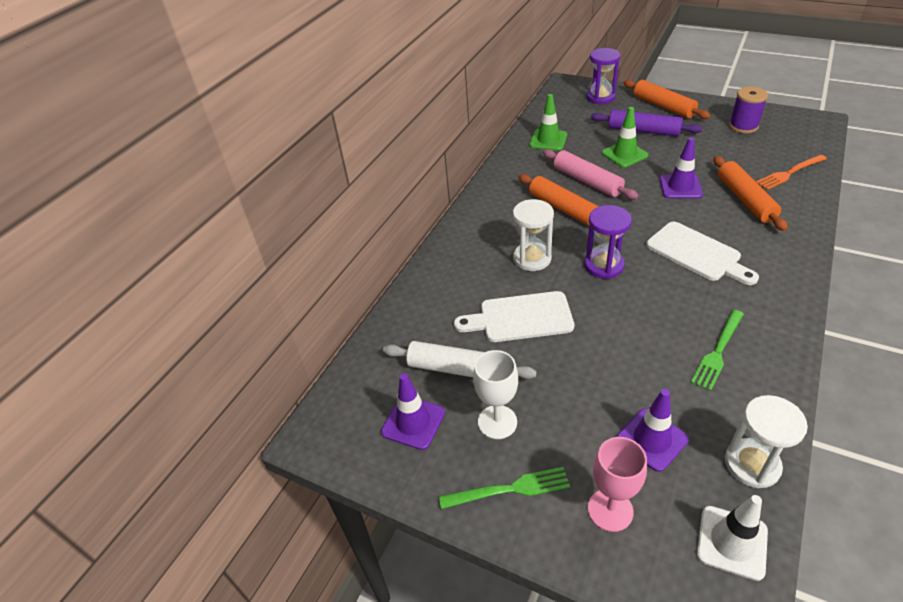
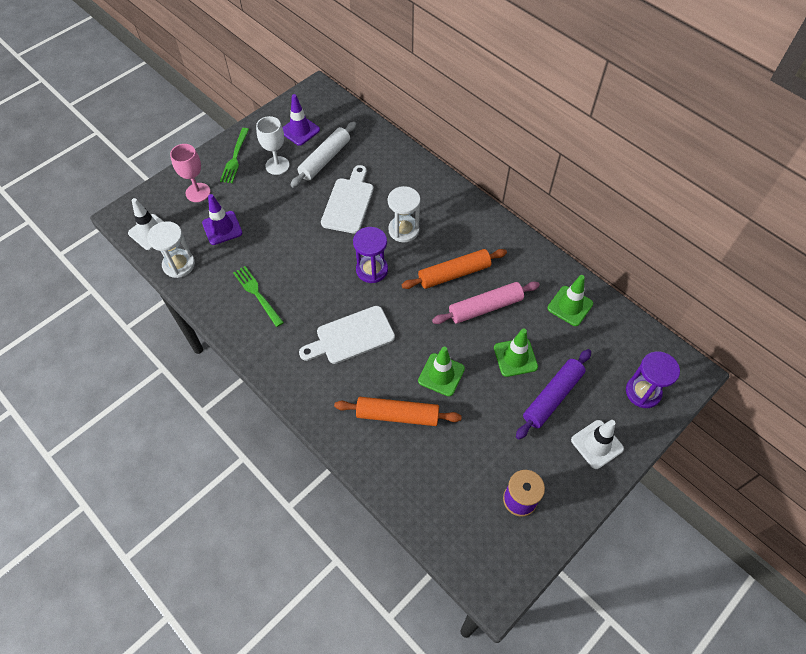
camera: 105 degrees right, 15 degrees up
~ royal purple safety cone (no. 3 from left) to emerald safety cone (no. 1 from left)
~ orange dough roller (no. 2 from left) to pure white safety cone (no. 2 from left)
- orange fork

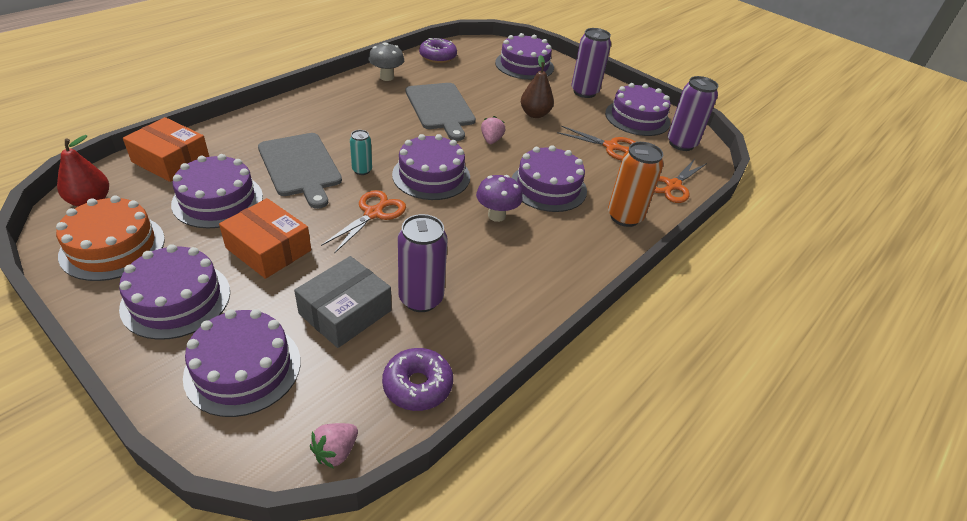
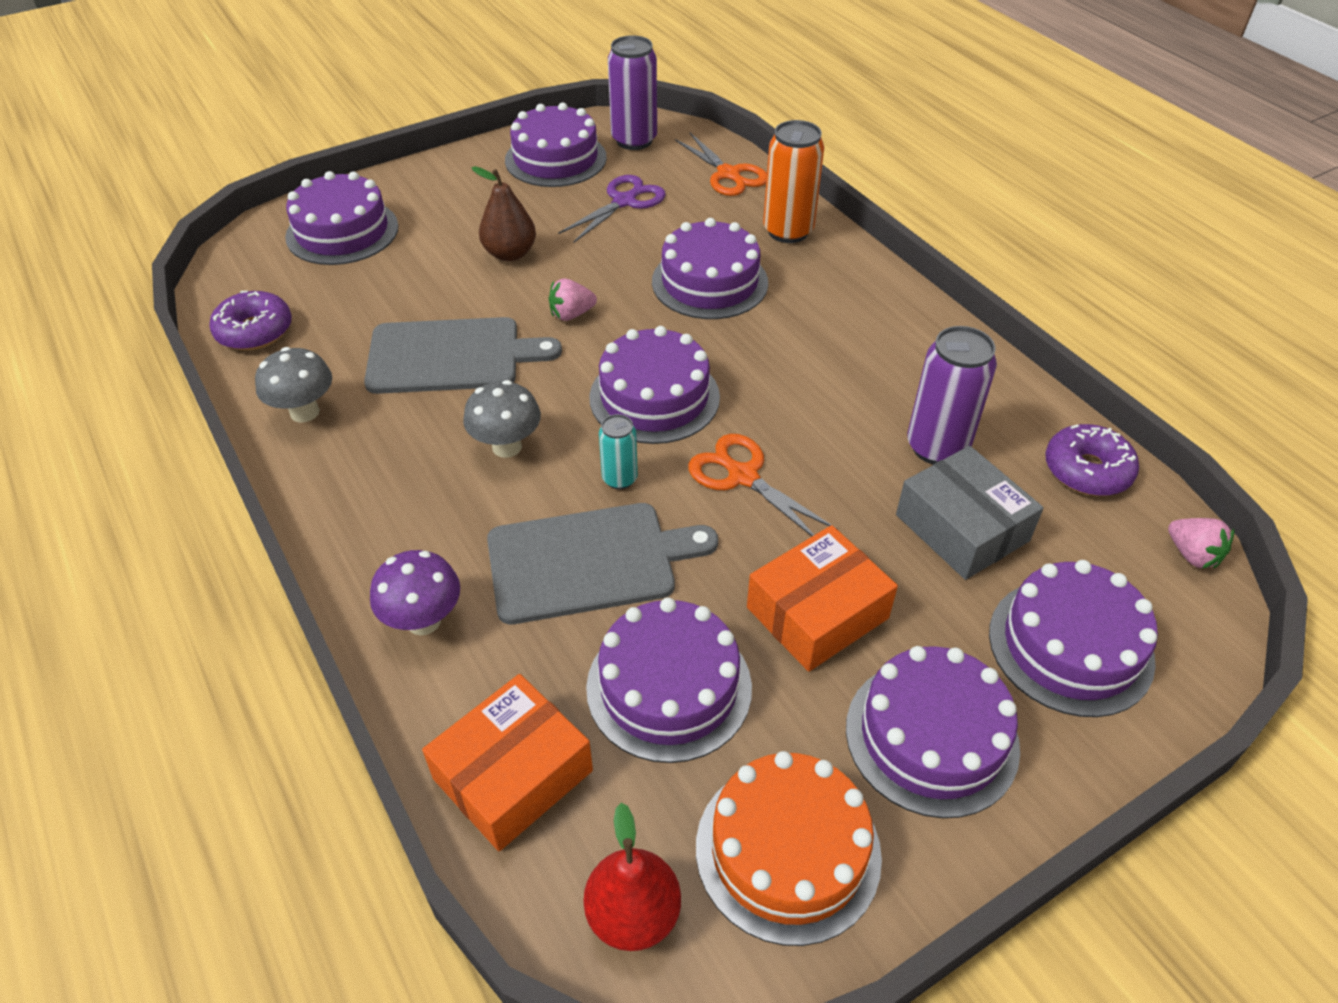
camera: 70 degrees left, 5 degrees up
~ royal purple toadstool
+ ash-grey toadstool (no. 2 from left)
~ rose-pink berry (no. 2 from left in the first image) 45 degrees counterclockwise
~ orange shears (no. 2 from left) to royal purple shears
- royal purple soda can (no. 2 from left)

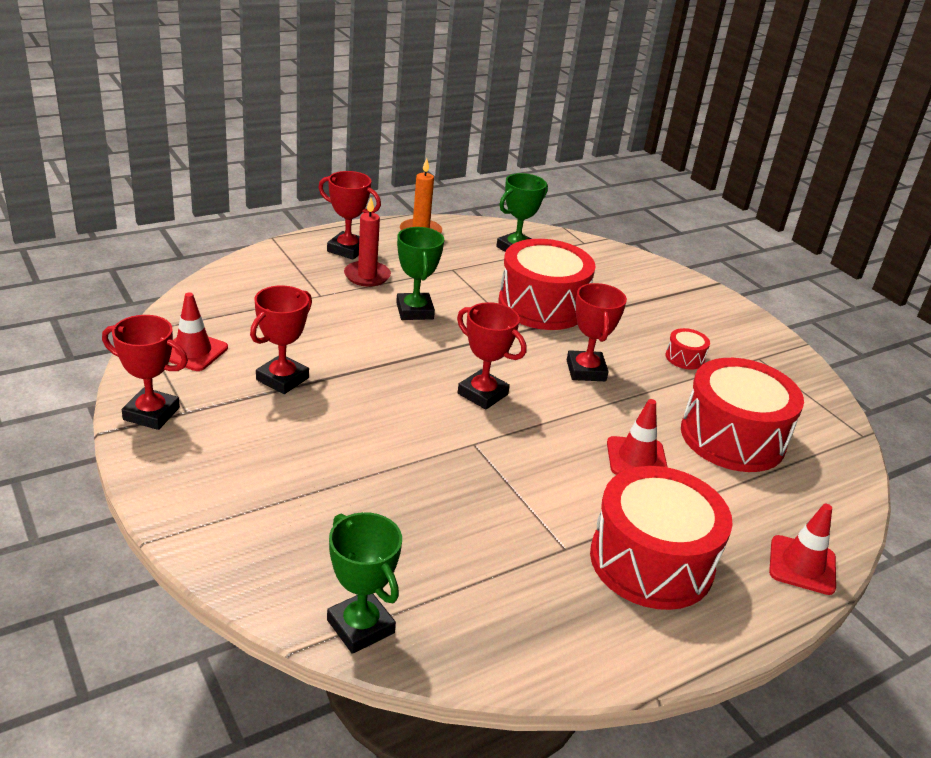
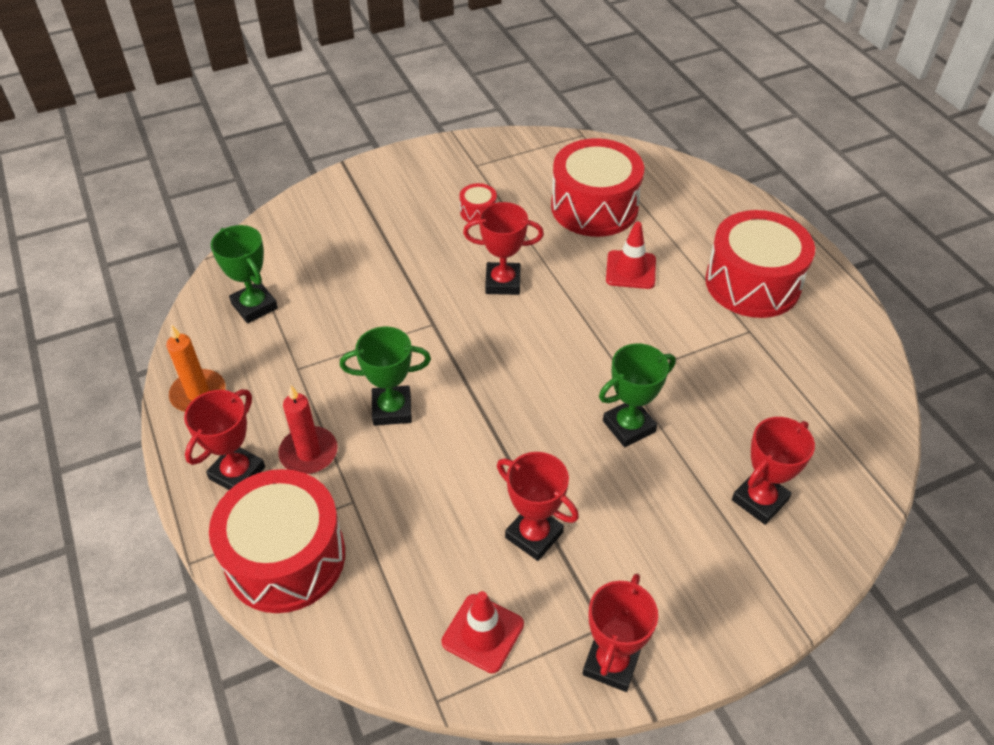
camera: 80 degrees left, 15 degrees up
~ red toy drum (no. 1 from left)
~ emerald prize cup (no. 1 from left in the first image) to emerald prize cup (no. 3 from left)
~ red prize cup (no. 4 from left in the first image) to red prize cup (no. 5 from left)
- red safety cone (no. 3 from left)

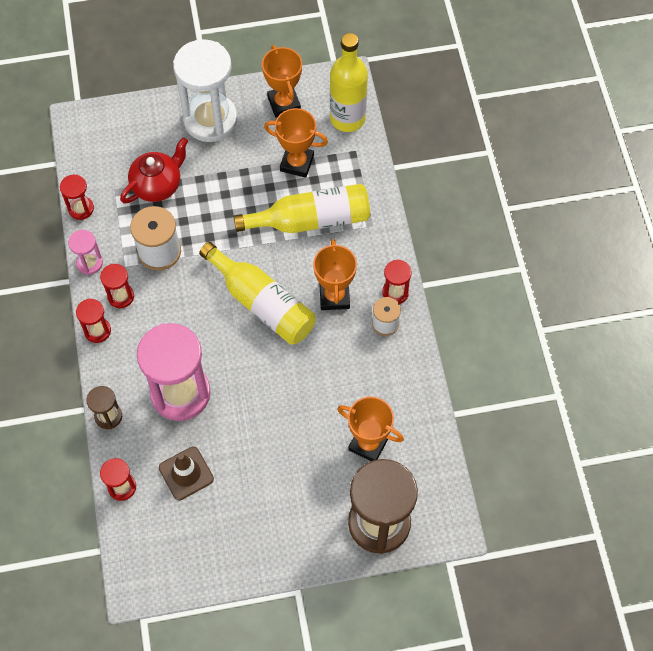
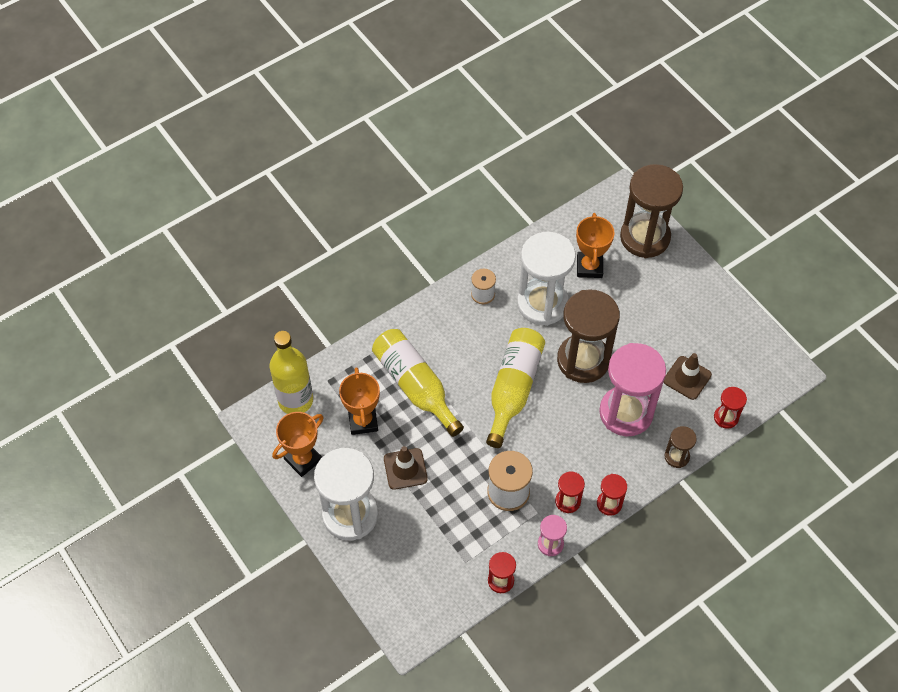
camera: 115 degrees left, 5 degrees down
+ russet safety cone (no. 1 from left)
+ pure white sandglass (no. 2 from left)
+ russet sandglass (no. 1 from left)
- red tea pot
- orange prize cup (no. 3 from left)
- red sandglass (no. 5 from left)

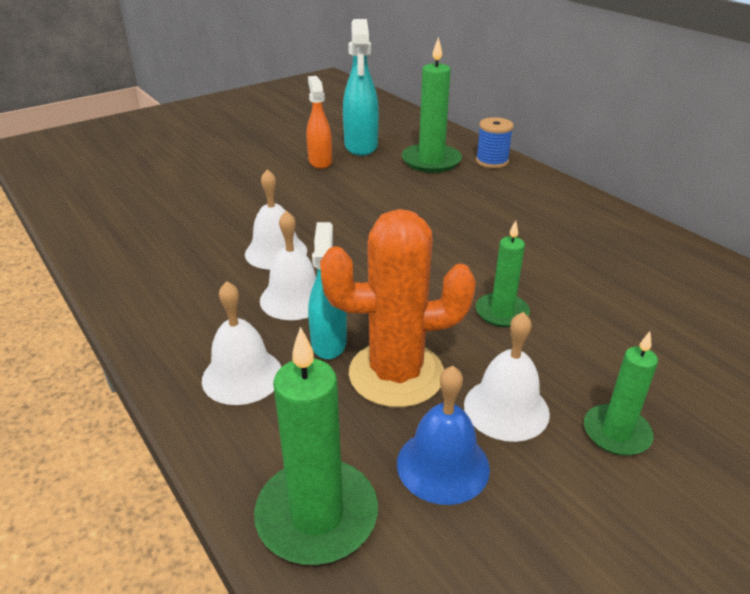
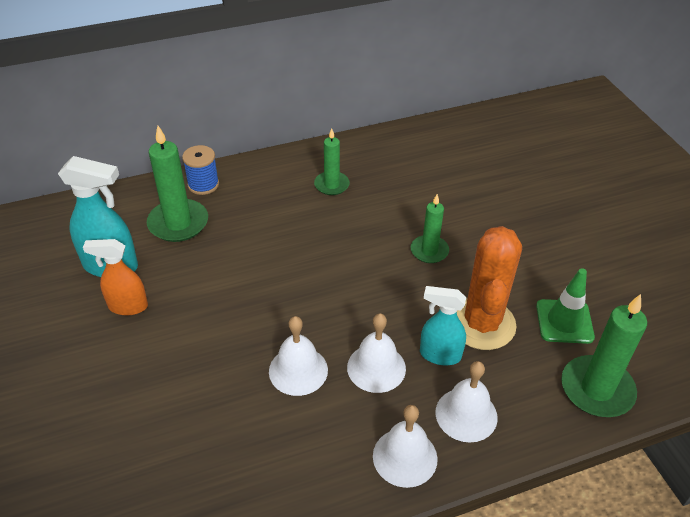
camera: 75 degrees left, 10 degrees up
~ emerald wax candle (no. 4 from left in the first image) to emerald wax candle (no. 2 from left)
~ pure white school bell (no. 4 from left in the first image) to pure white school bell (no. 3 from left)
~ blue school bell to emerald safety cone

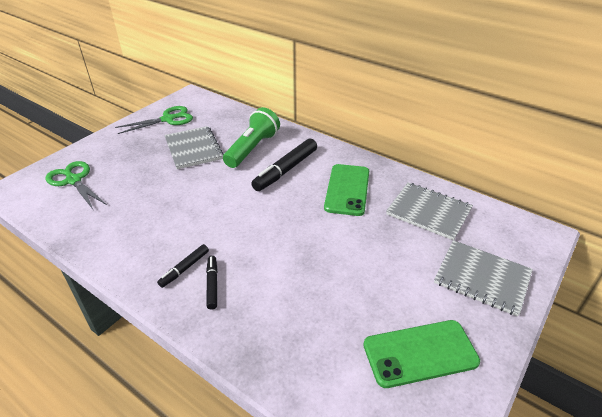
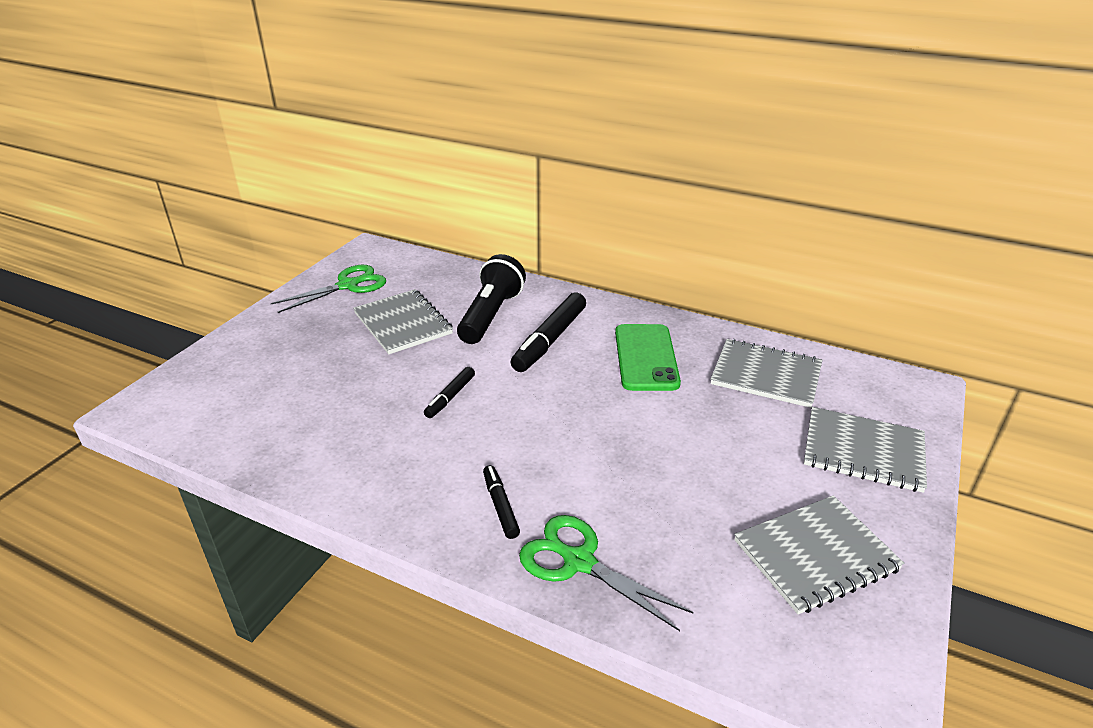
camera: 10 degrees left, 5 degrees down
~ black marker pen (no. 1 from left)
~ emerald torch to black torch
~ emerald shears (no. 1 from left in the first image) to emerald shears (no. 2 from left)
~ emerald phone (no. 2 from left) to ash-grey notebook (no. 3 from left)

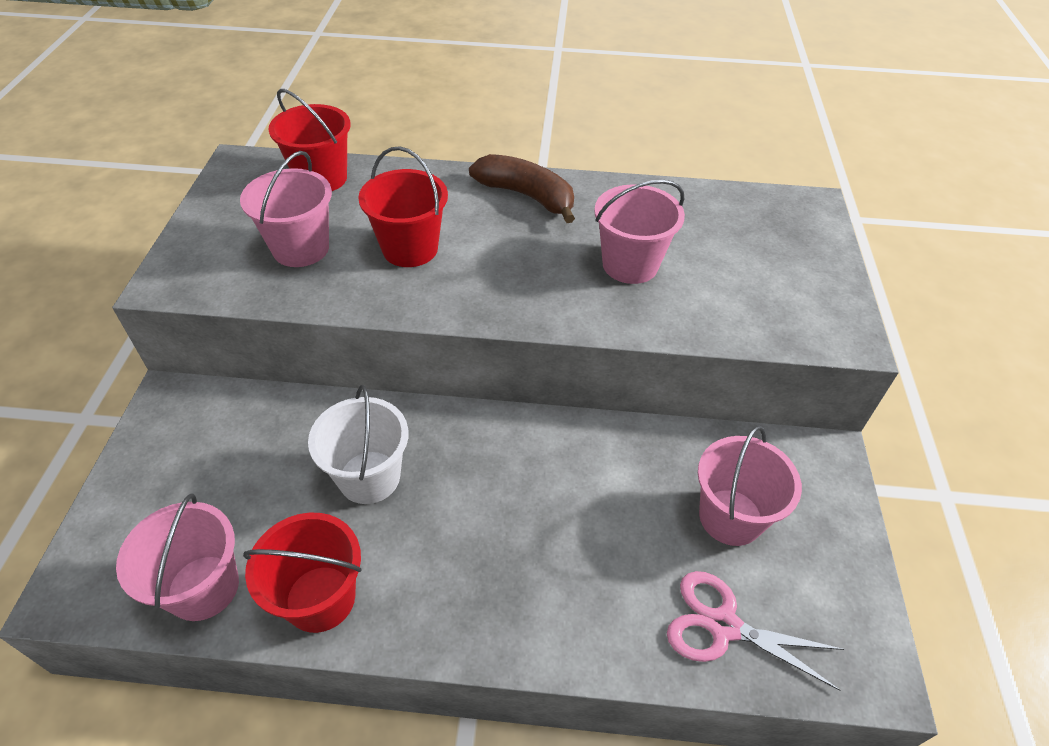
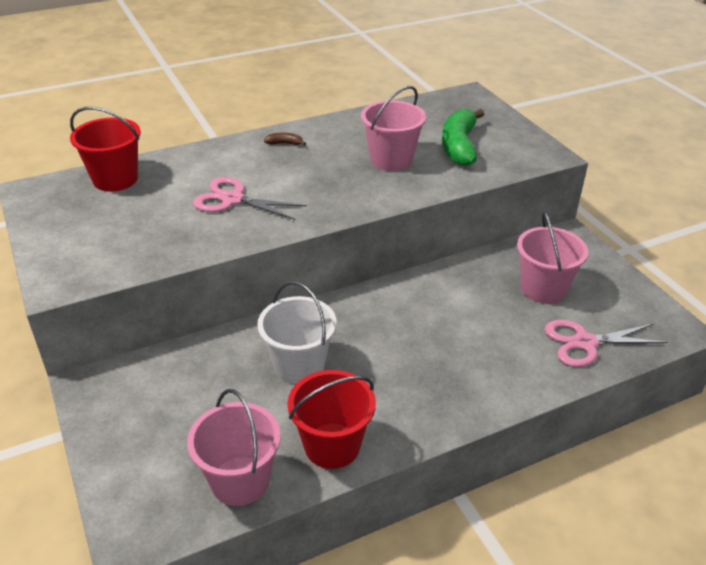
camera: 30 degrees left, 10 degrees down
~ red pail (no. 3 from left) to rose-pink shears (no. 1 from left)
~ russet toy banana x0.41
+ emerald toy banana
- rose-pink pail (no. 2 from left)

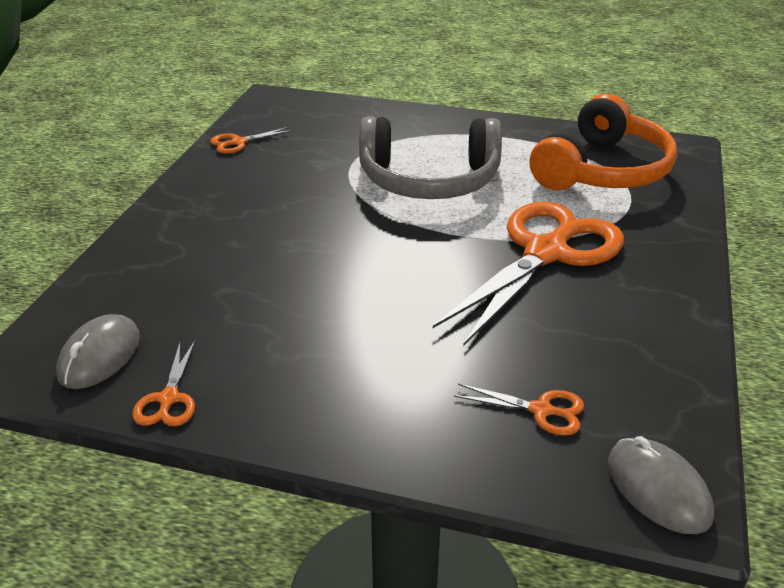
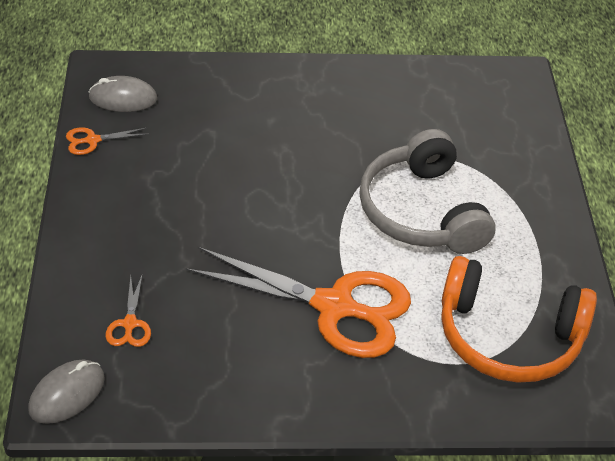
camera: 70 degrees right, 10 degrees up
- orange shears (no. 2 from left)

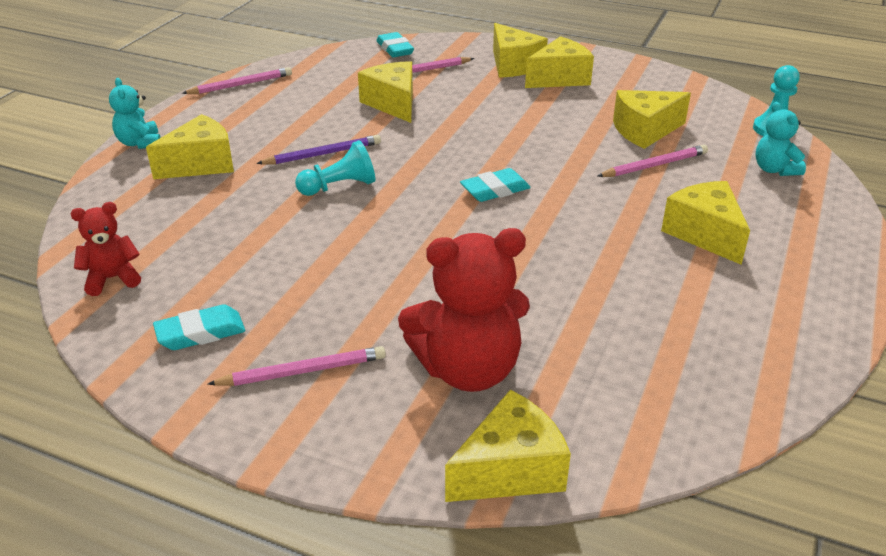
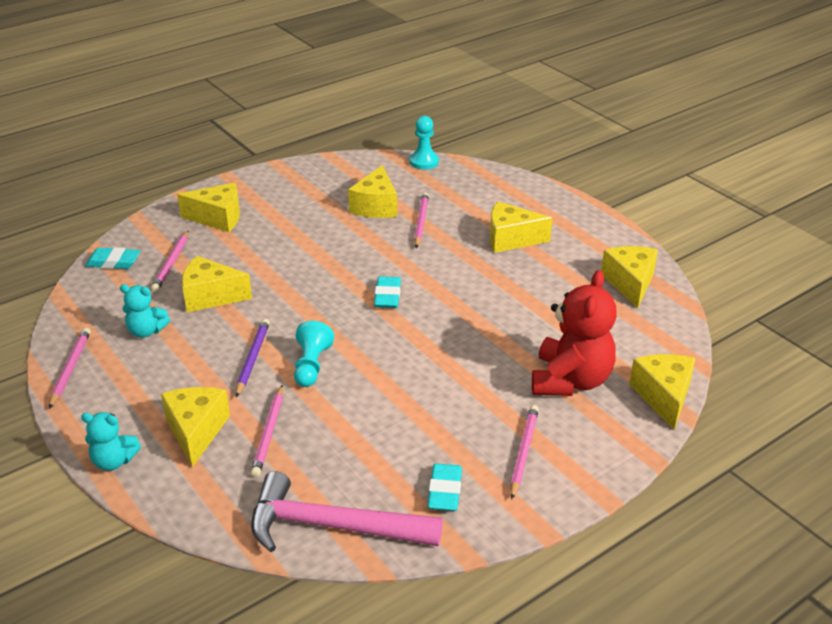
camera: 60 degrees left, 0 degrees up
~ teal teddy bear (no. 2 from left)
+ rose-pink wooden pencil (no. 3 from left)
~ red teddy bear (no. 1 from left) to rose-pink carpenter's hammer
~ golden cheese (no. 5 from left in the first image) to golden cheese (no. 6 from left)

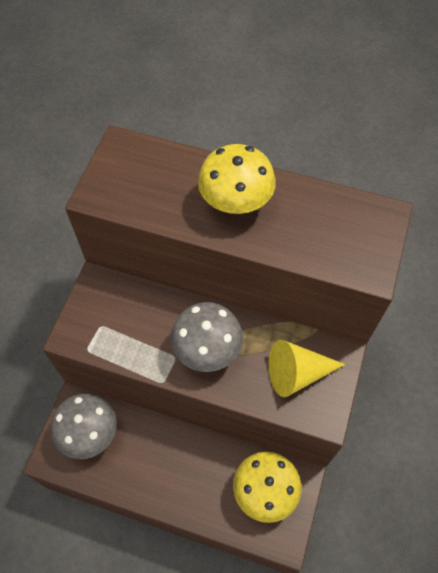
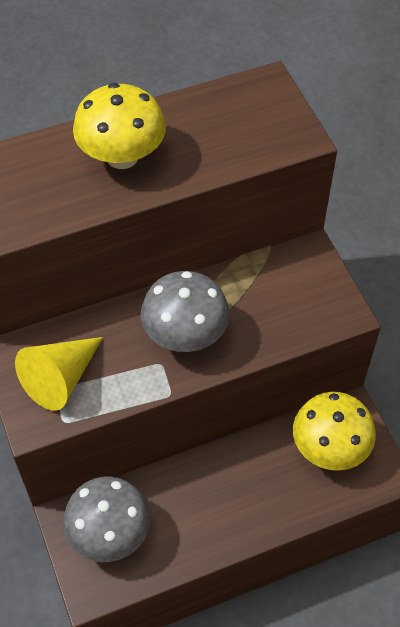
camera: 40 degrees left, 5 degrees down
~ golden cone

